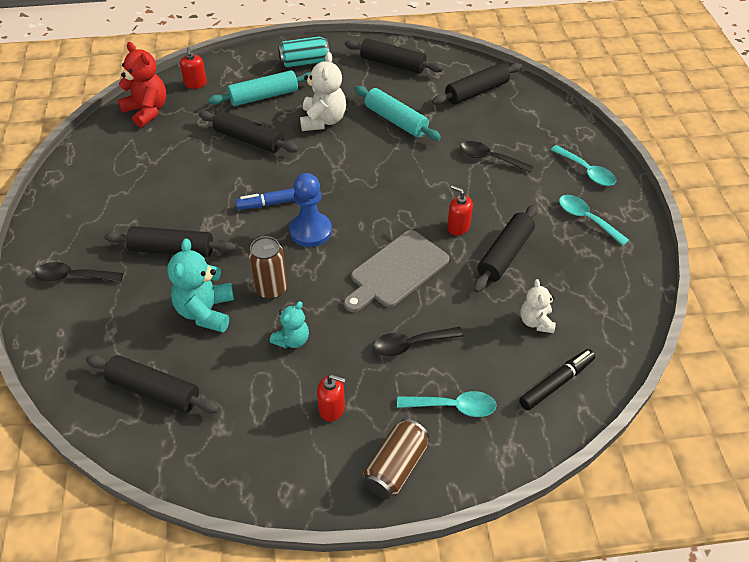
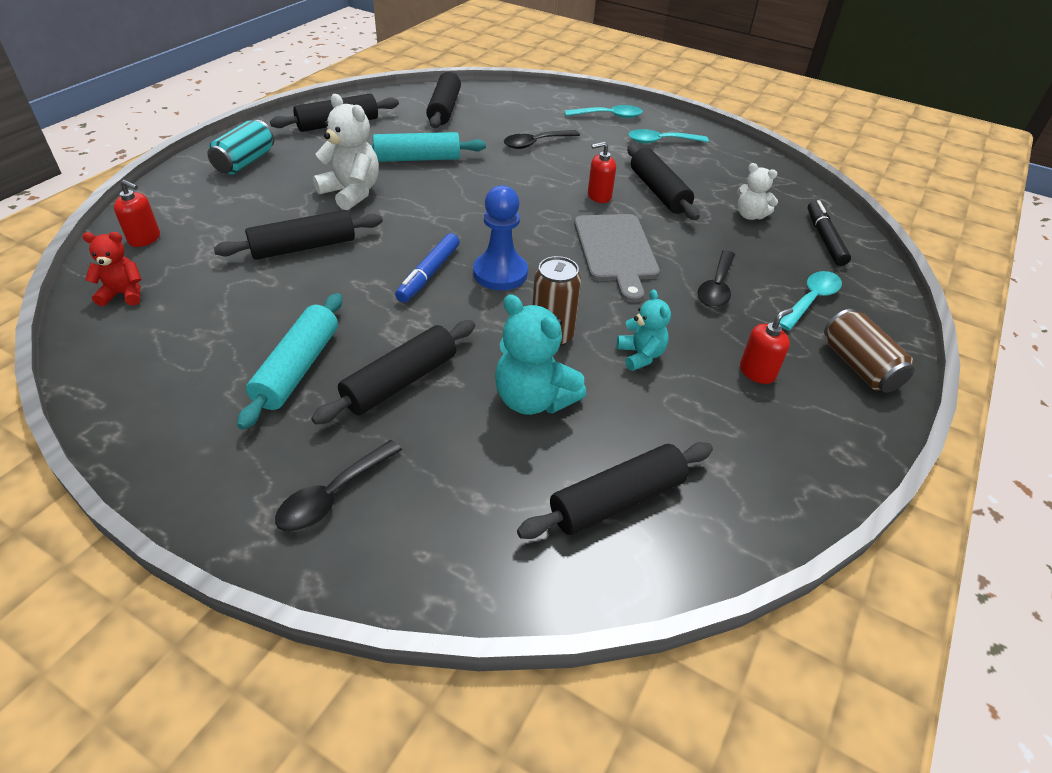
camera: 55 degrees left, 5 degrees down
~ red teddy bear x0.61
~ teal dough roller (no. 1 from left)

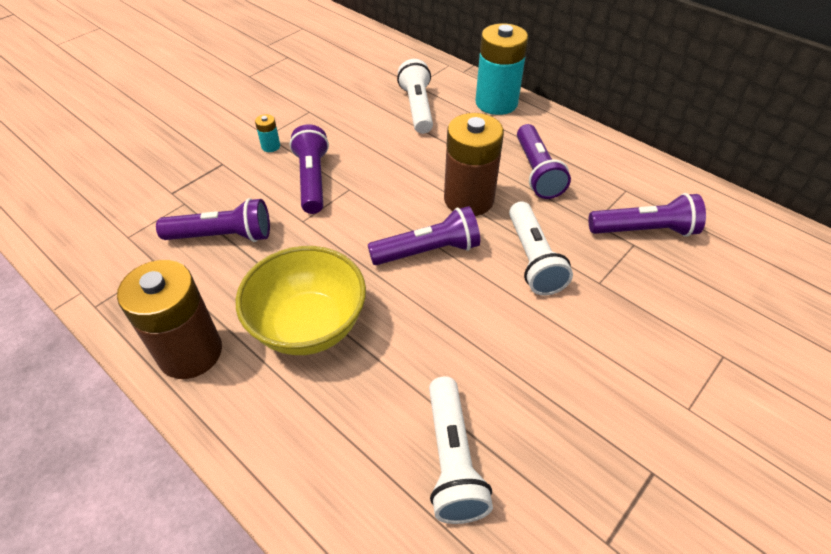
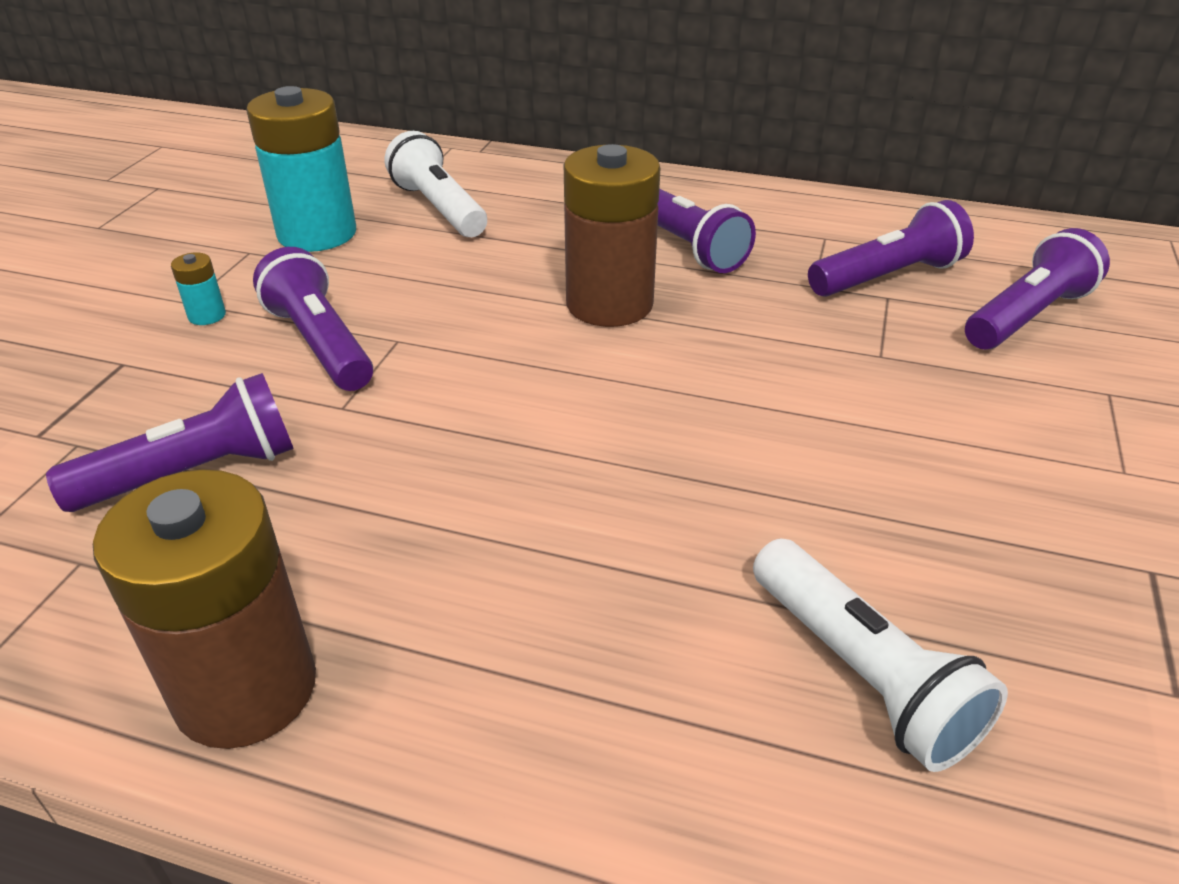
camera: 25 degrees left, 10 degrees down
~ teal AA battery (no. 2 from left)
~ royal purple torch (no. 3 from left in the first image) to royal purple torch (no. 5 from left)
- golden bowl
- pure white torch (no. 3 from left)

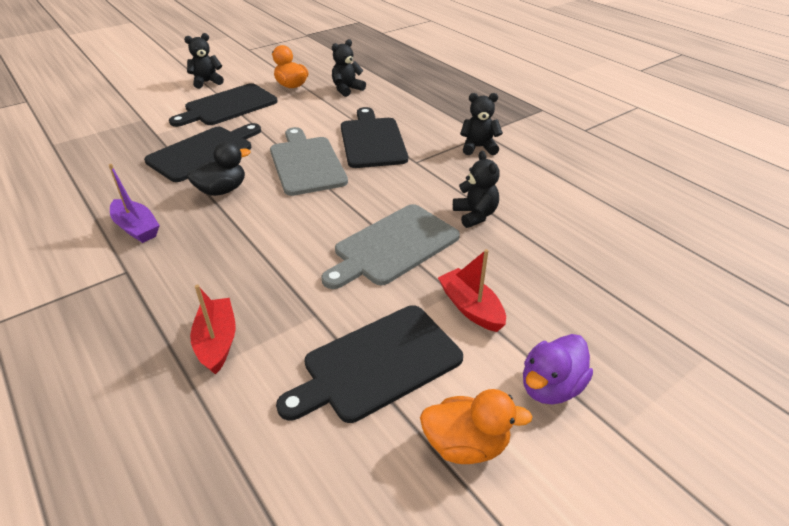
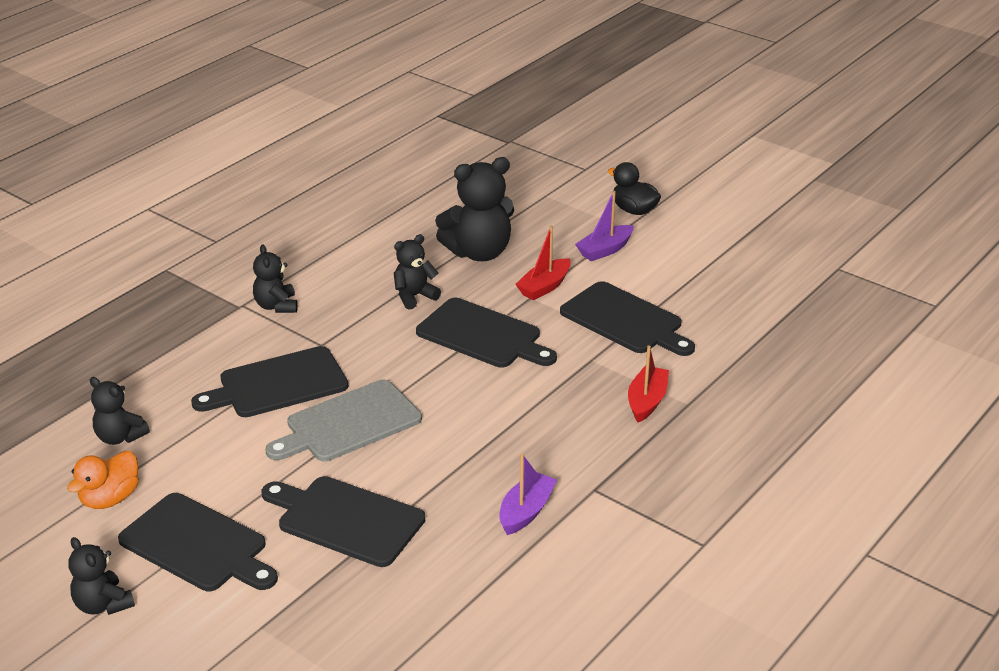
camera: 105 degrees left, 5 degrees down
~ ash-grey cutting board (no. 2 from left) to black cutting board (no. 4 from left)
+ black teddy bear (no. 5 from left)
~ royal purple duck to royal purple toy boat (no. 2 from left)
~ black duck
~ red toy boat (no. 1 from left in the first image) 135 degrees clockwise
- orange duck (no. 2 from left)

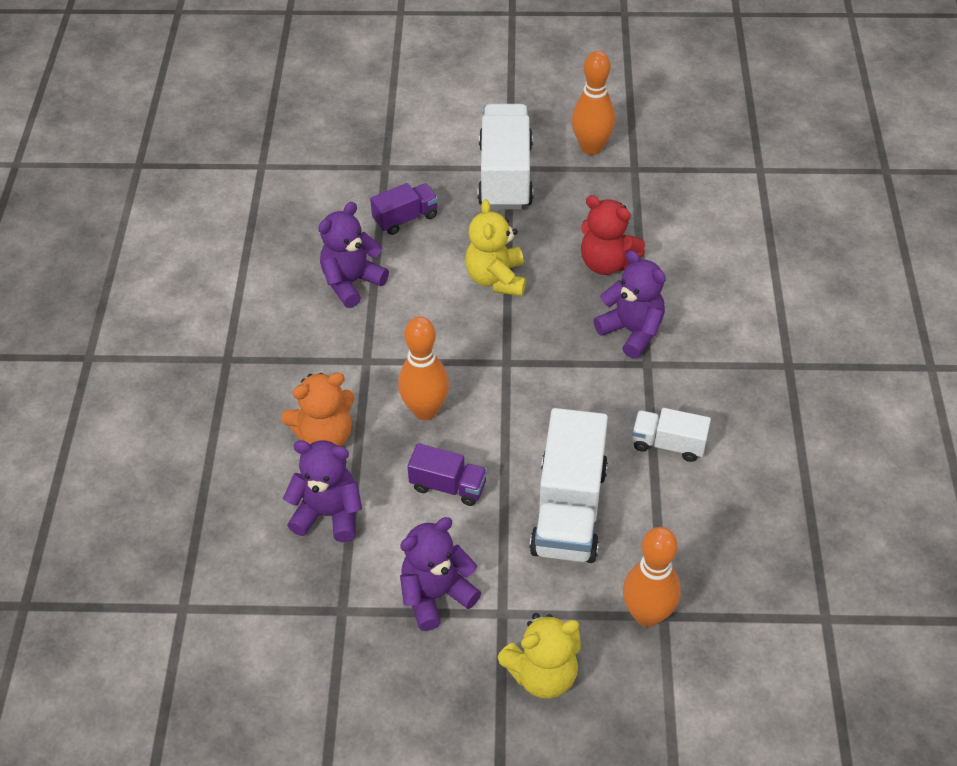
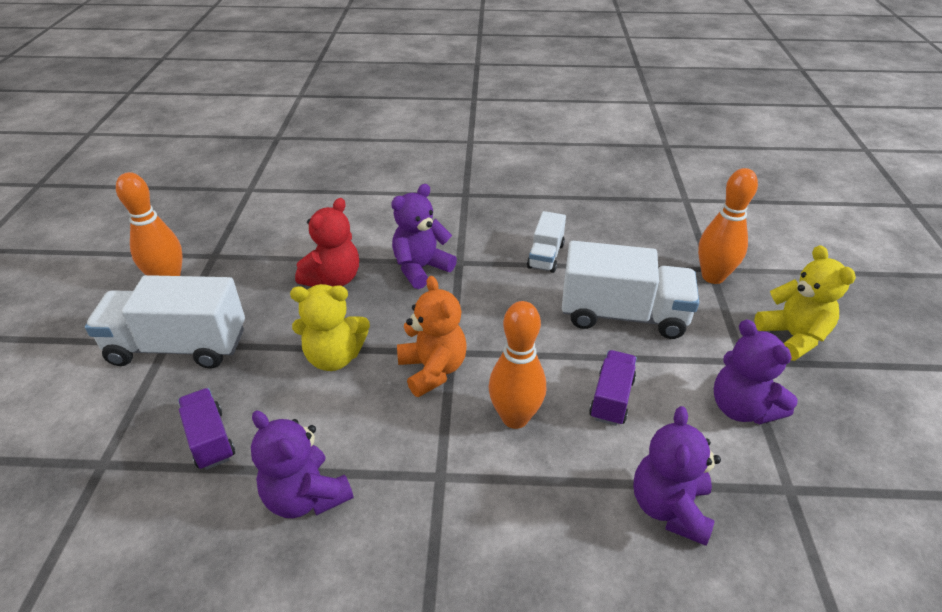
camera: 90 degrees left, 10 degrees down
~ orange teddy bear

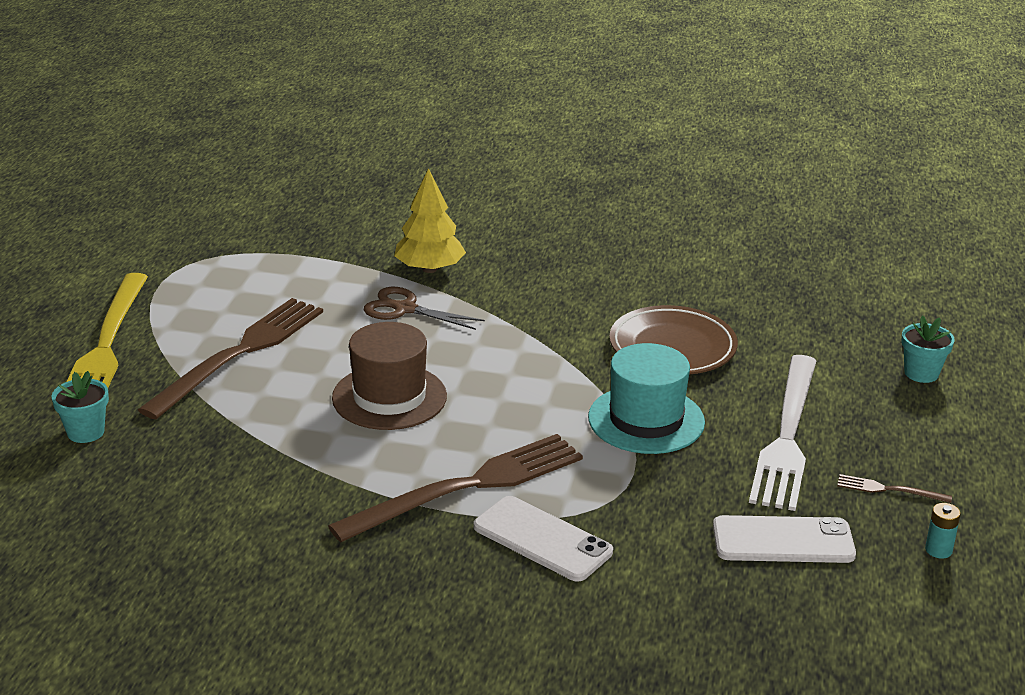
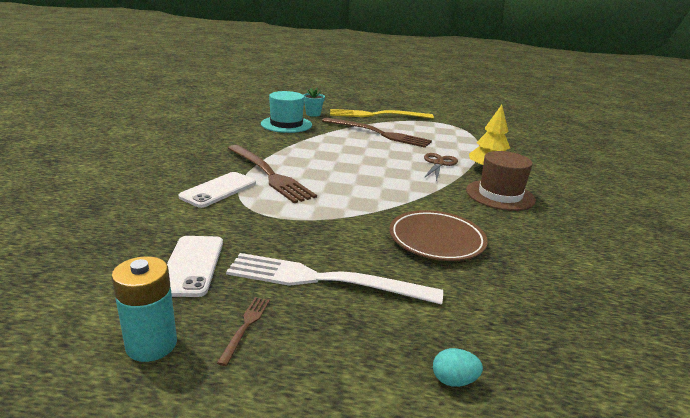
camera: 85 degrees right, 5 degrees down
~ teal AA battery x1.97
~ teal tall hat
~ teal potted plant (no. 2 from left) to teal toy egg
~ russet tall hat

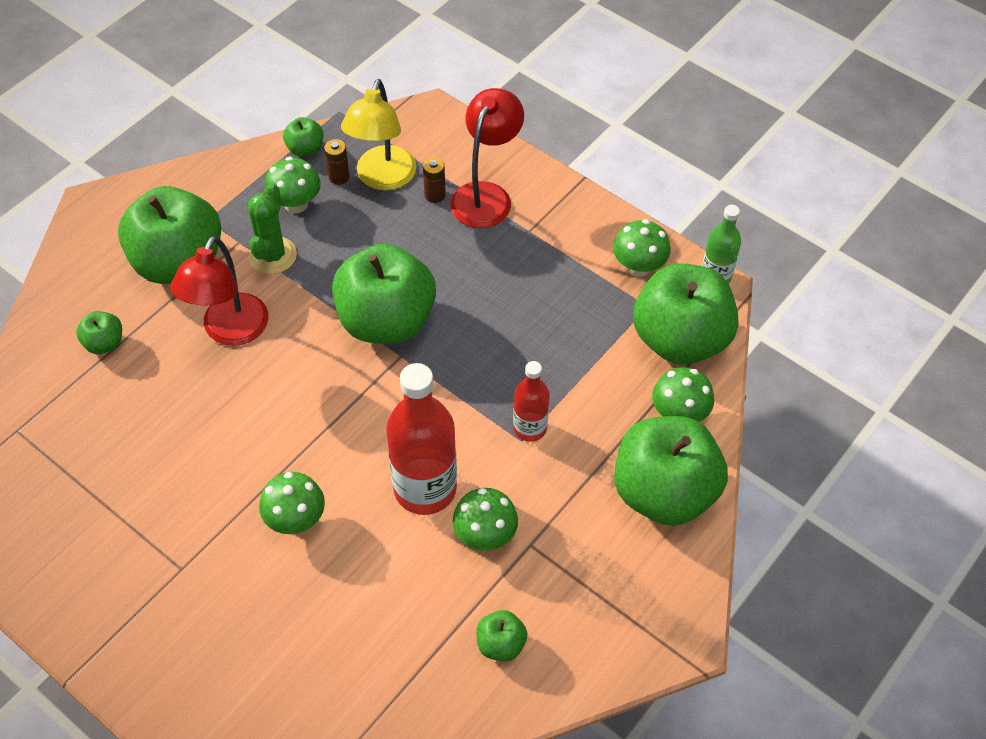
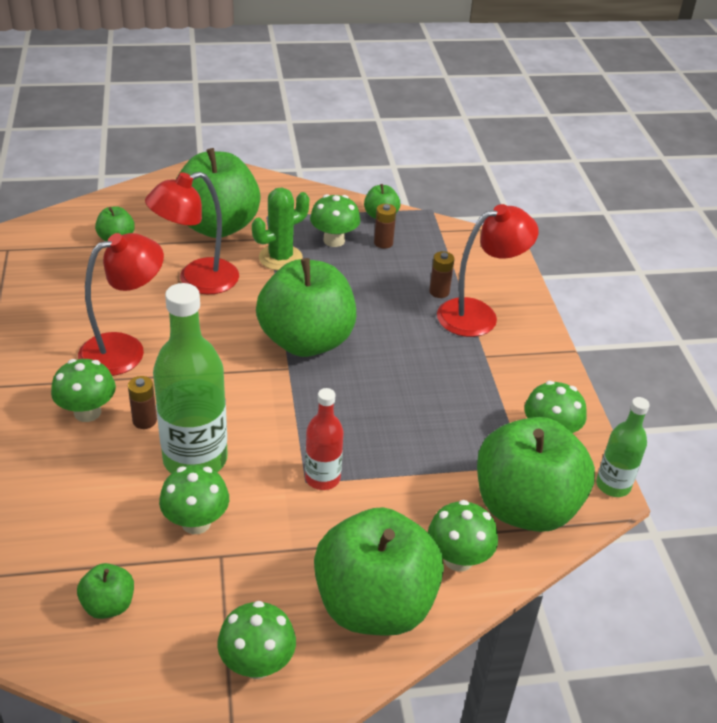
camera: 40 degrees right, 15 degrees down
+ red lamp (no. 1 from left)
+ russet AA battery (no. 1 from left)
~ red bottle (no. 1 from left) to emerald bottle (no. 1 from left)
+ emerald toadstool (no. 3 from left)
- golden lamp

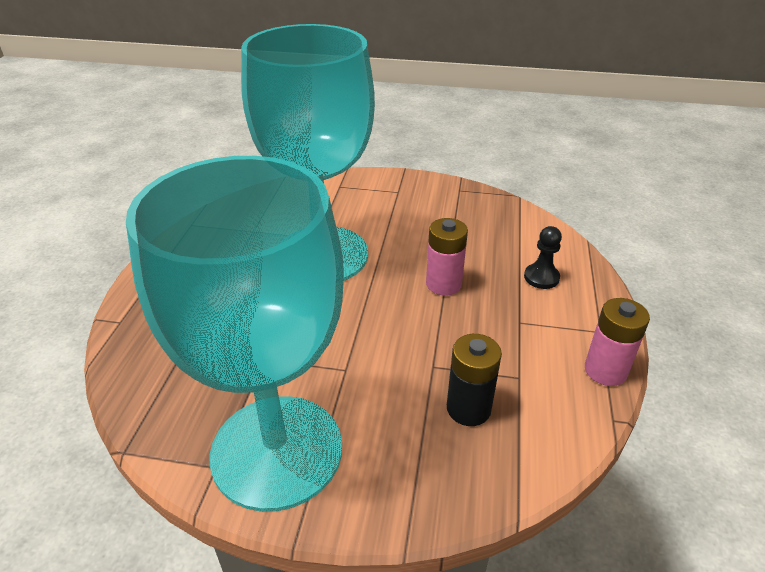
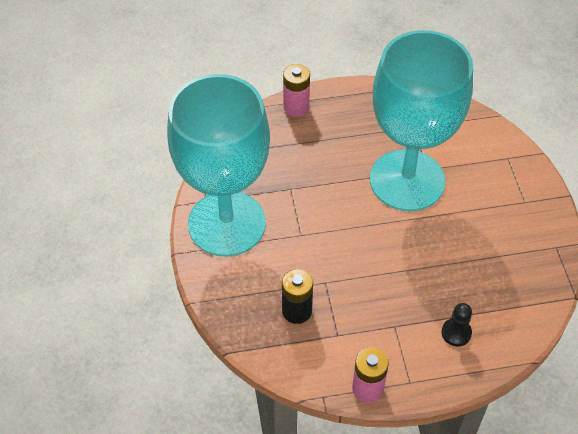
camera: 70 degrees right, 15 degrees up
~ rose-pink AA battery (no. 1 from left)

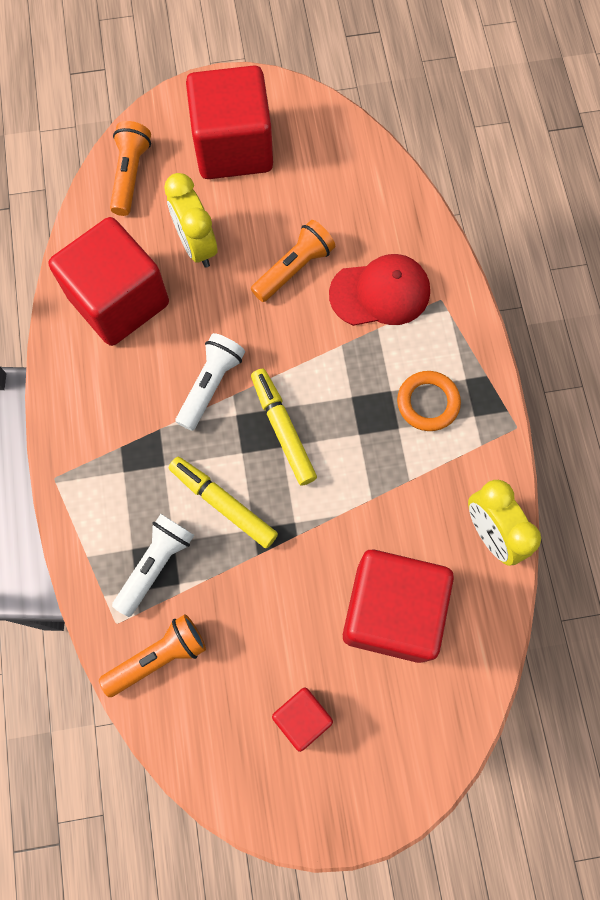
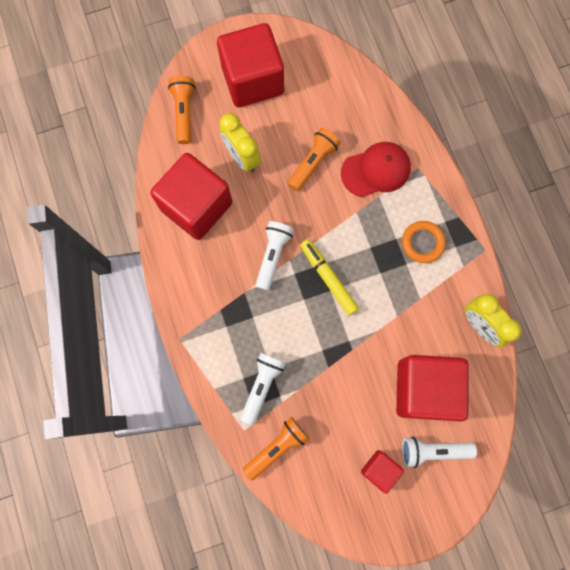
camera: 10 degrees left, 5 degrees up
+ pure white torch (no. 3 from left)
- golden marker pen (no. 1 from left)

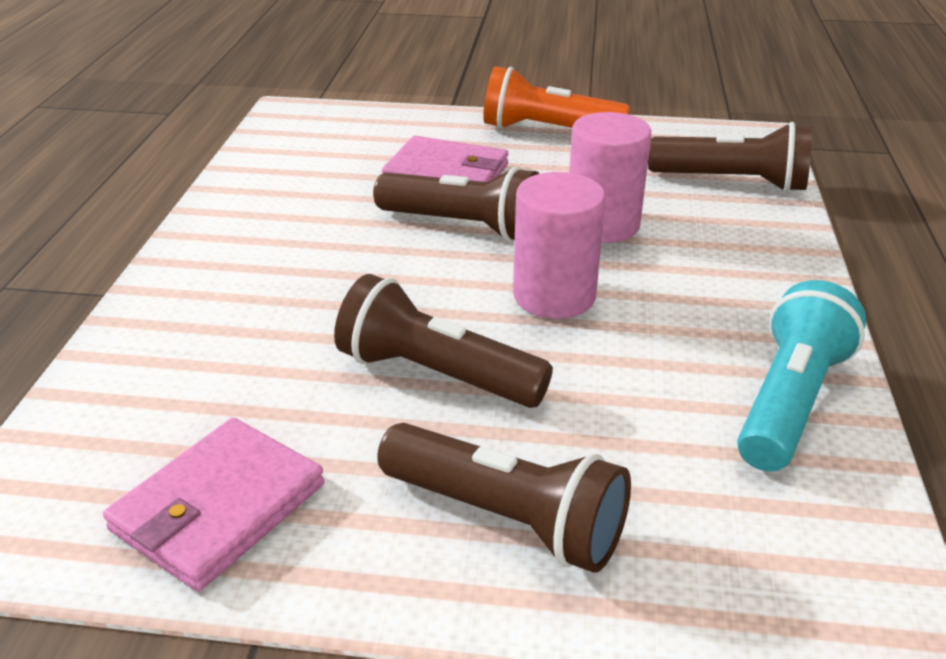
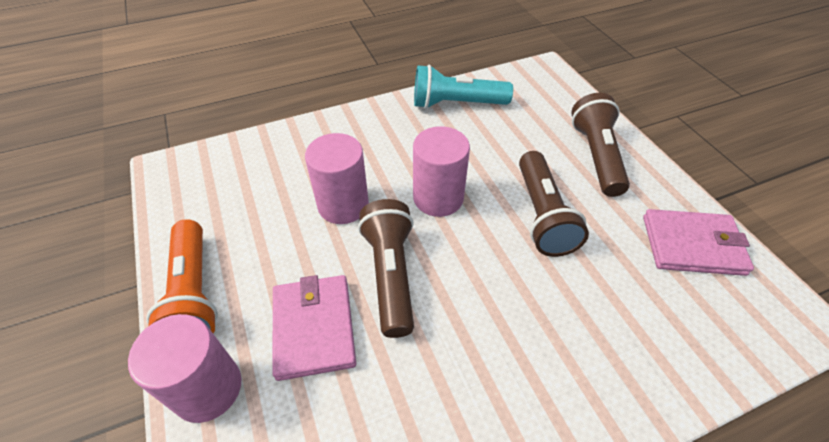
camera: 120 degrees left, 15 degrees up
+ rose-pink cylinder (no. 1 from left)
- russet torch (no. 4 from left)

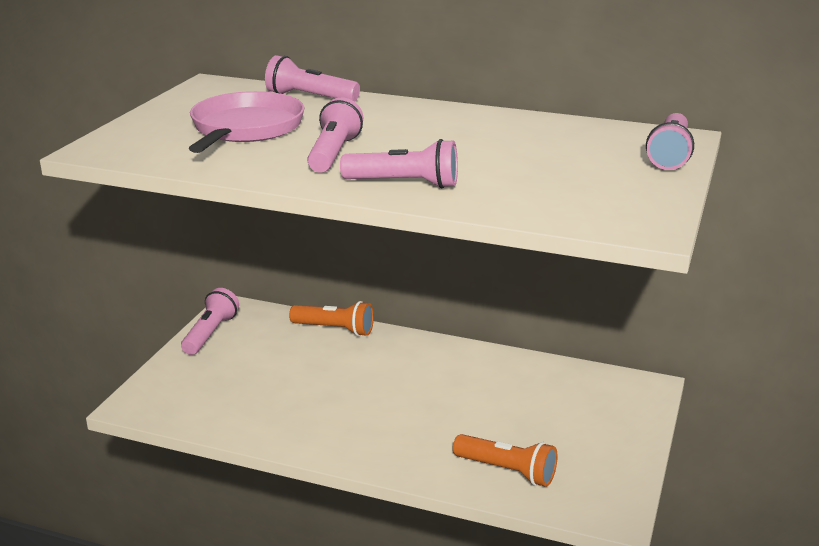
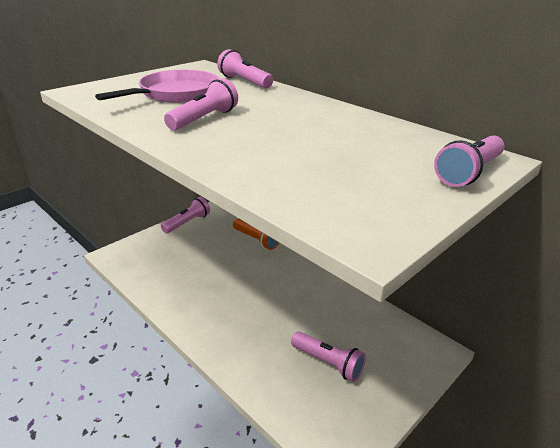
camera: 25 degrees right, 5 degrees up
~ rose-pink torch (no. 4 from left)
- orange torch (no. 2 from left)

